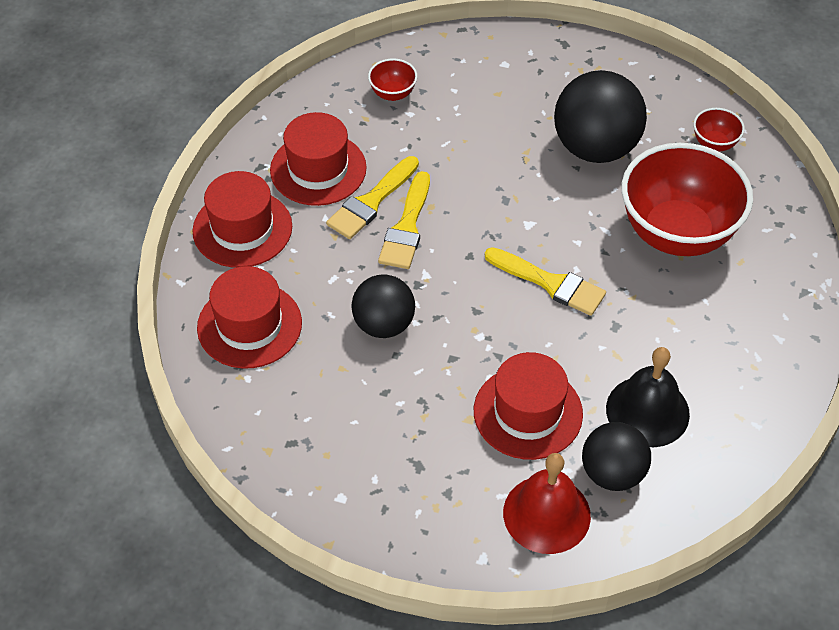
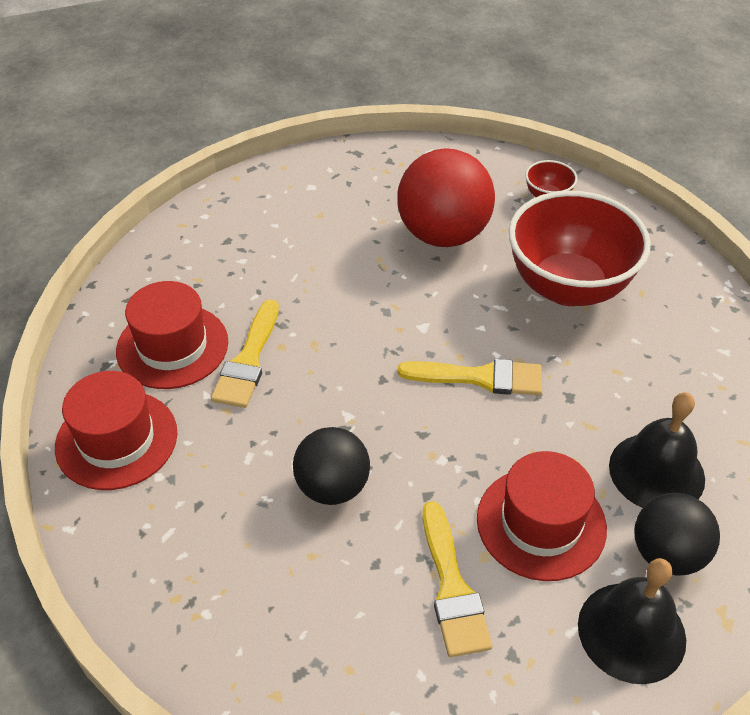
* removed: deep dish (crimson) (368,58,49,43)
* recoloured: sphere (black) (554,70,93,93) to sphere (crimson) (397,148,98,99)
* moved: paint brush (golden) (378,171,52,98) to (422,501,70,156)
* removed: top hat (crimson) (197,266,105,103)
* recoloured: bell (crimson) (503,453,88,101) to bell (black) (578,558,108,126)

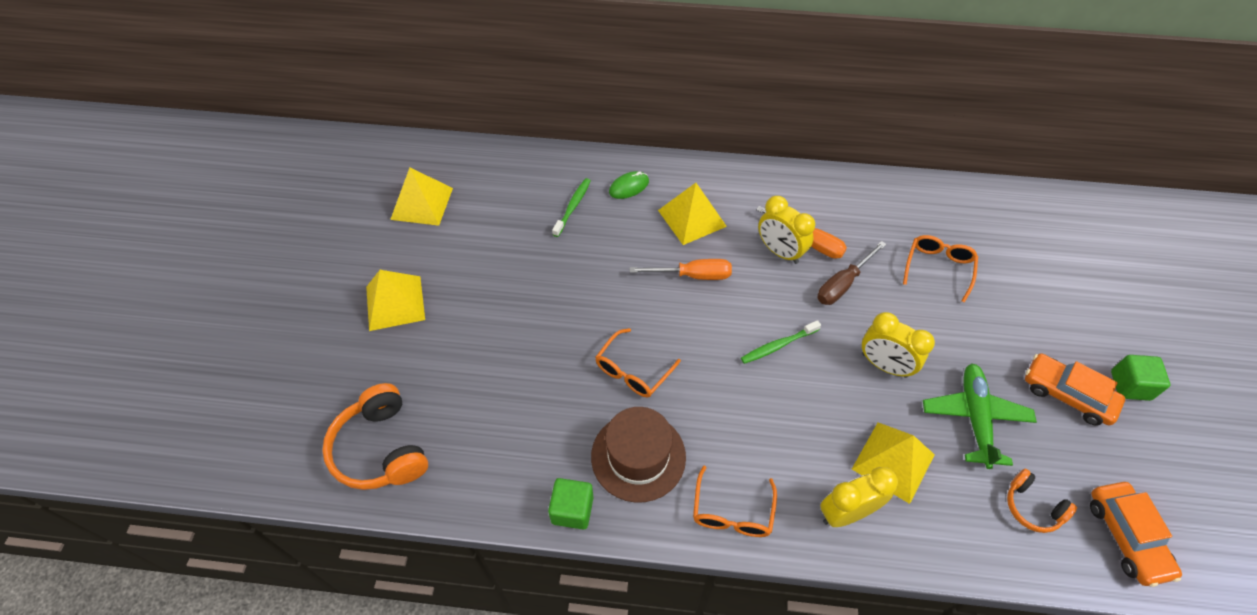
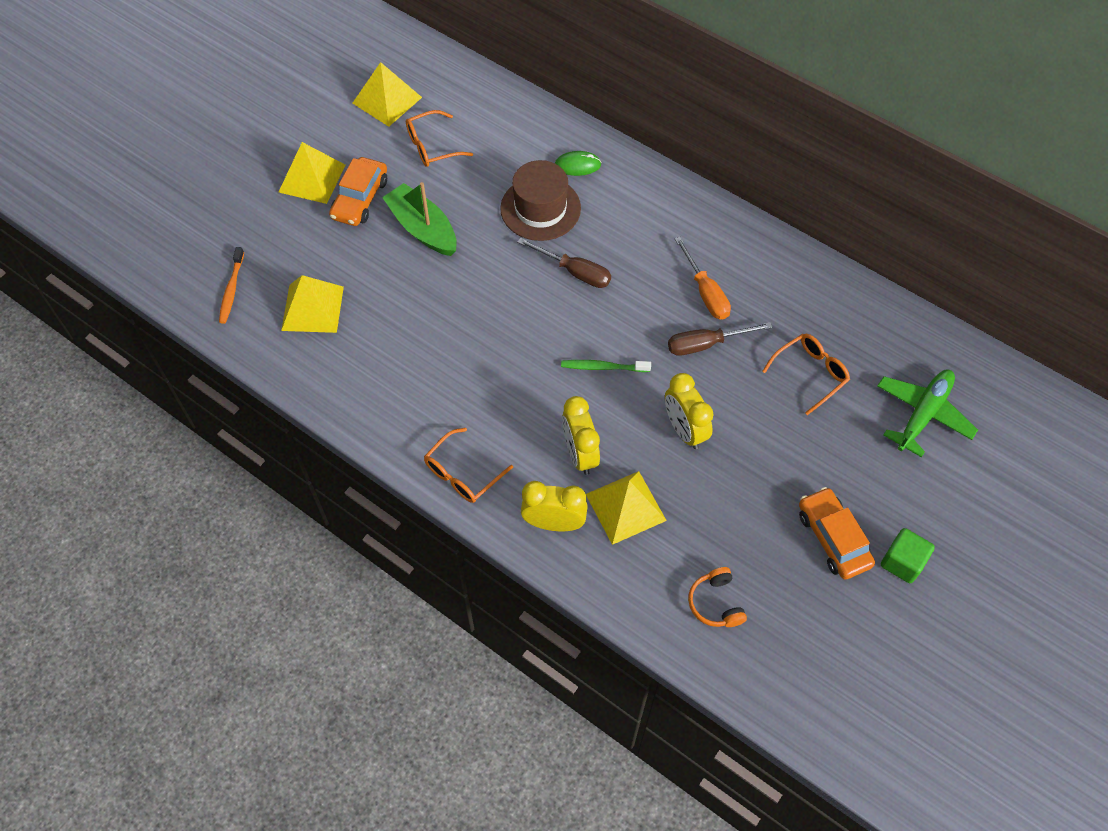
* removed: toothbrush (emerald) (552,178,39,59)
* moved: pyramid shape (golden) (658,183,69,62) to (281,275,63,58)
* moved: alarm clock (golden) (758,196,57,68) to (562,396,38,79)
* recoloured: screwdriver (orange-coloured) (629,259,103,21) to screwdriver (brown) (517,238,94,50)
* moved: glasses (orange-coloured) (595,328,86,69) to (406,110,67,57)
* moved: plane (emerald) (923,364,114,105) to (877,370,101,87)
* replaced: over-ear headphones (orange-coloured) (322,383,106,107) to toothbrush (orange-coloured) (219,247,25,77)
* moved: top hat (brown) (591,407,95,96) to (500,160,81,81)
* removed: cube (emerald) (548,478,45,51)
* moved: toy car (orange-coloured) (1090,482,92,105) to (329,157,58,69)
* added: boat (emerald) (382,182,75,74)

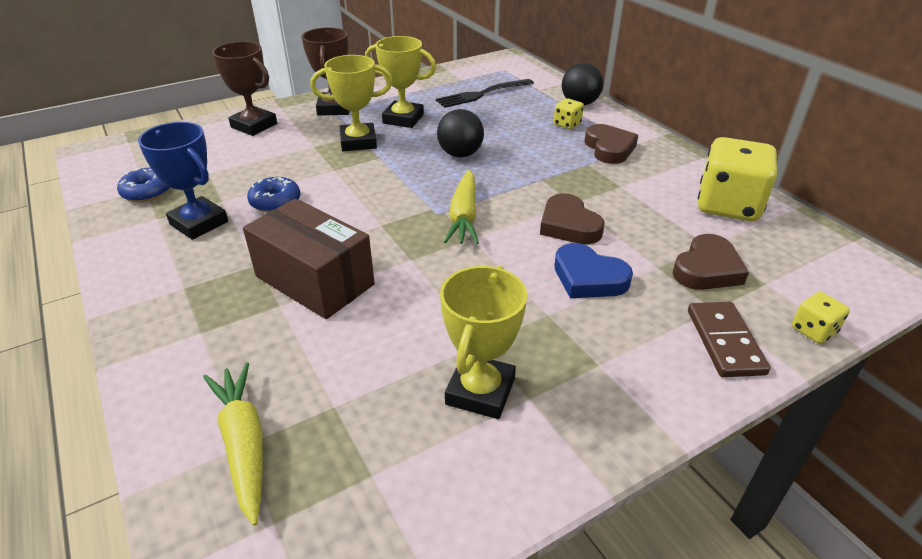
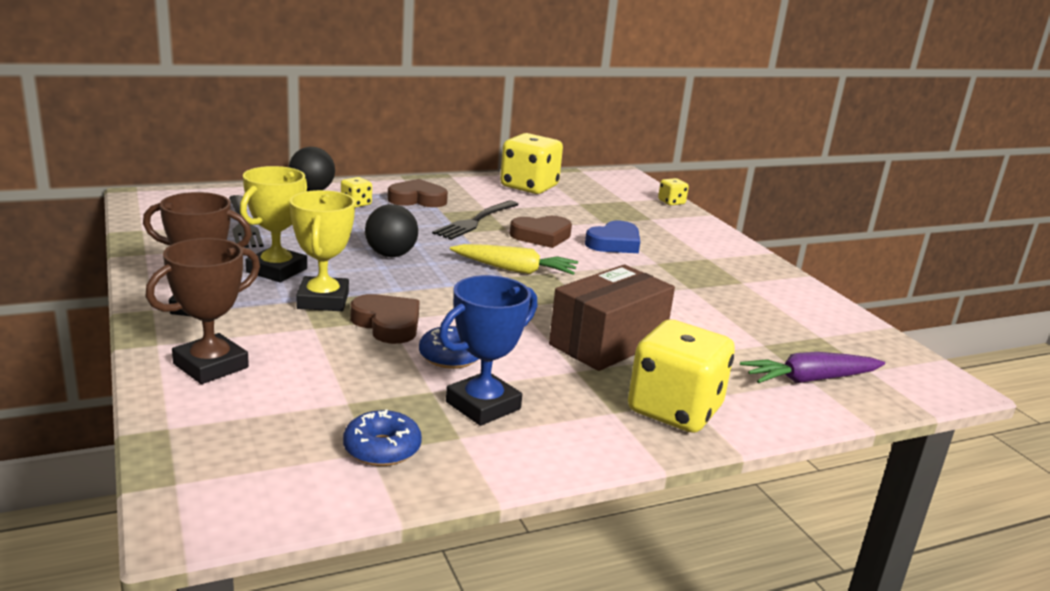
* moved: heart shape (brown) (672,234,77,56) to (350,294,70,50)
* removed: award cup (golden) (440,266,87,153)
* removed: domino piece (brown) (688,302,82,75)
* recoloured: root vegetable (golden) (203,362,60,164) to root vegetable (royal purple) (740,352,145,31)
* added: dinner fork (black) (432,200,87,40)
* added: die (golden) (628,319,107,114)

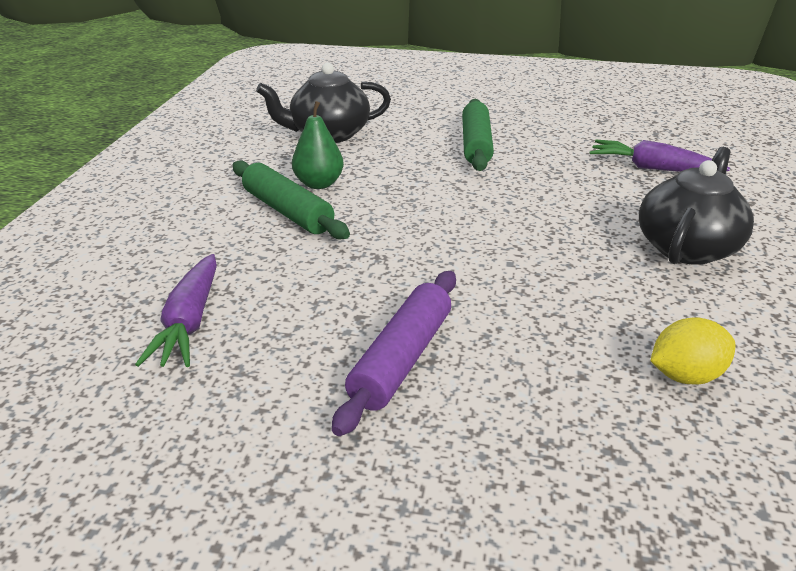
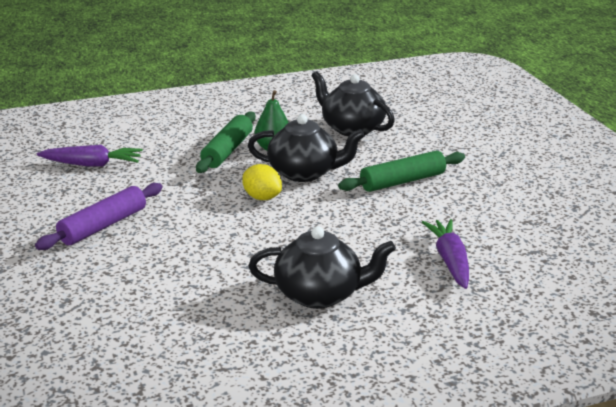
* turned: root vegetable (royal purple) (135,254,82,113) = (37,145,106,22) 150 degrees counterclockwise
* turned: pastry roller (royal purple) (332,271,124,165) = (35,183,128,67) 45 degrees counterclockwise
* moved: toy lemon (golden) (650,317,86,67) to (242,164,40,36)
* added: tea pot (black) (248,114,117,68)

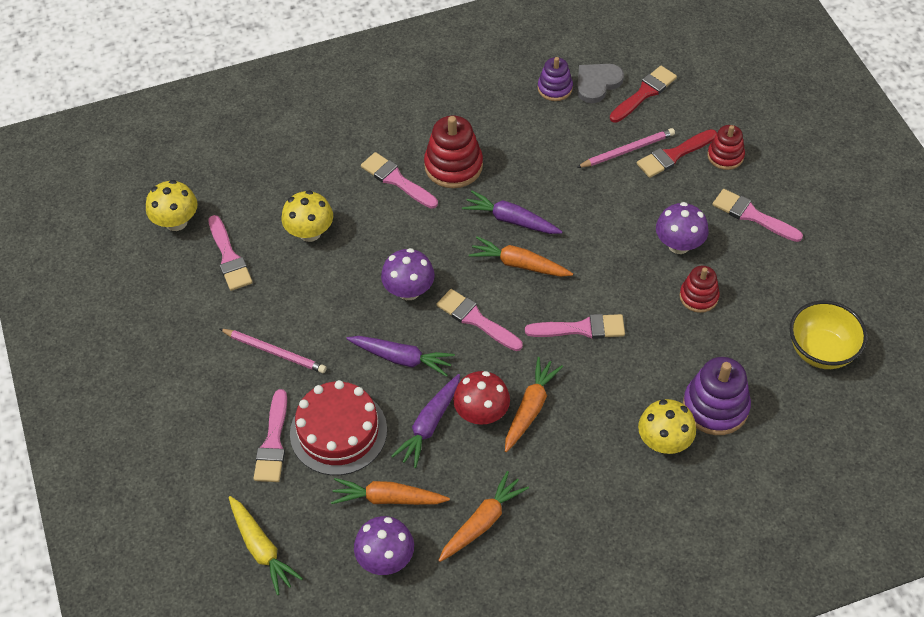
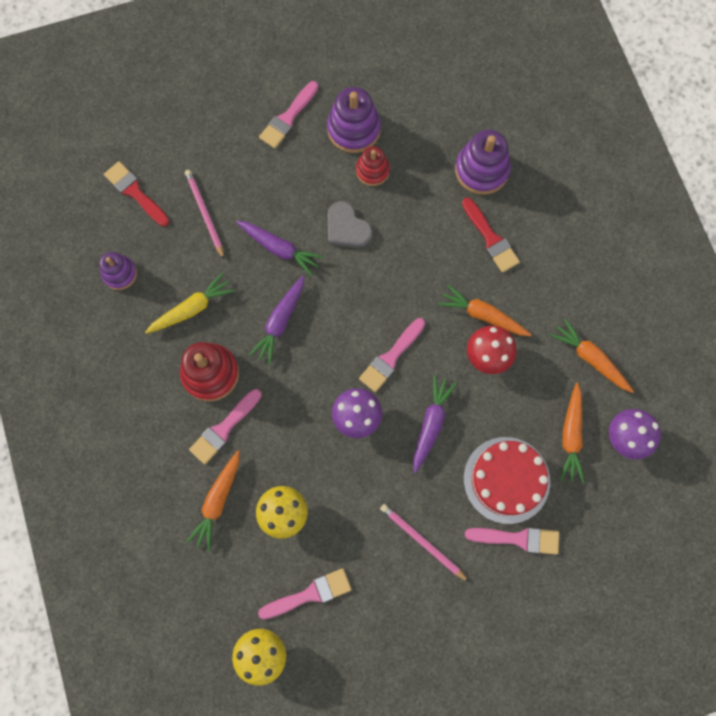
* moved: heart shape (grey) (577,64,47,39) to (328,201,44,46)
* removed: ring stacker (crimson) (708,125,37,45)
* moved: paint brush (crimson) (637,129,80,49) to (462,197,58,76)
* removed: fungus (royal purple) (656,202,53,52)
* moved: root vegetable (orange-coloured) (469,236,104,41) to (186,451,54,100)
* removed: deep dish (golden) (790,300,77,69)
* removed: paint brush (rose-pink) (525,314,100,25)
* turned: wooden pencil (rose-pink) (220,329,107,44) = (380,504,89,78) 75 degrees counterclockwise
* moved: root vegetable (royal purple) (391,374,69,94) to (236,221,87,55)
* removed: fungus (golden) (638,399,58,55)
* moved: root vegetable (golden) (228,496,75,99) to (145,272,90,62)
* added: ring stacker (royal purple) (327,87,54,66)

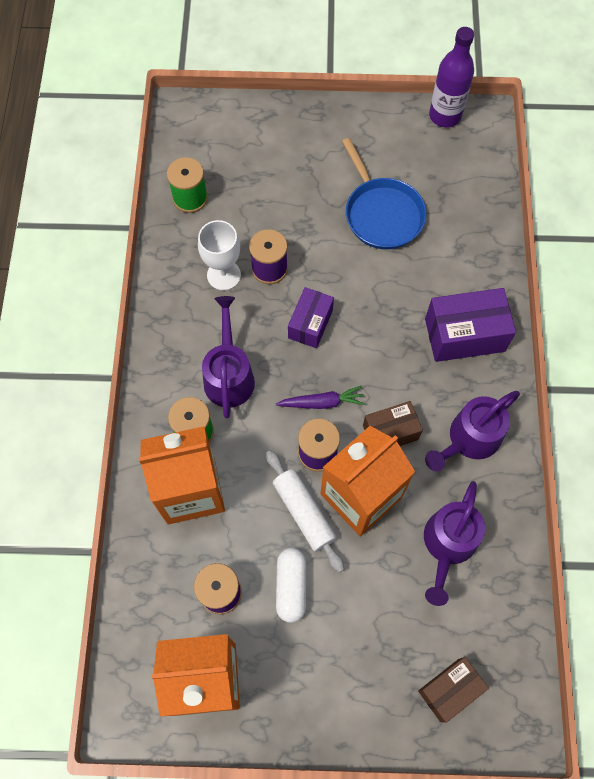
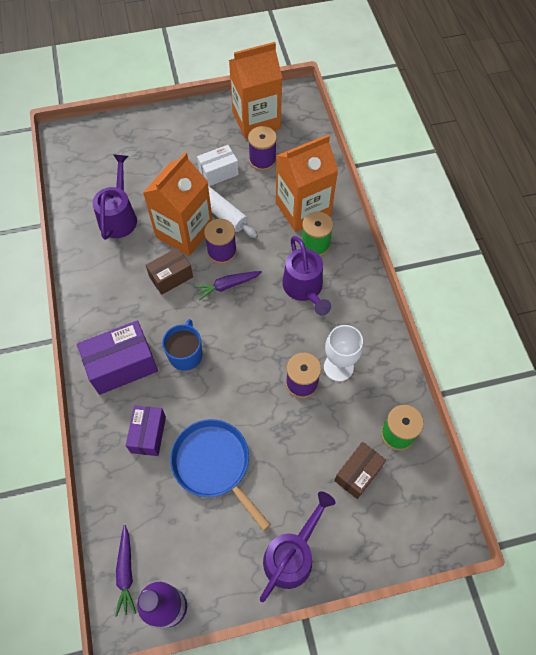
* moved: box (royal purple) (288,287,46,61) to (126,405,40,51)
* moved: sprinkling can (royal purple) (425,391,95,80) to (260,491,75,111)
* replaced: pill (snow-white) (276,548,30,75) to box (snow-white) (197,145,42,41)
* moved: box (brown) (418,657,71,66) to (334,442,52,57)
* added: mug (blue) (162,319,40,52)
* added: root vegetable (royal purple) (115,525,21,92)

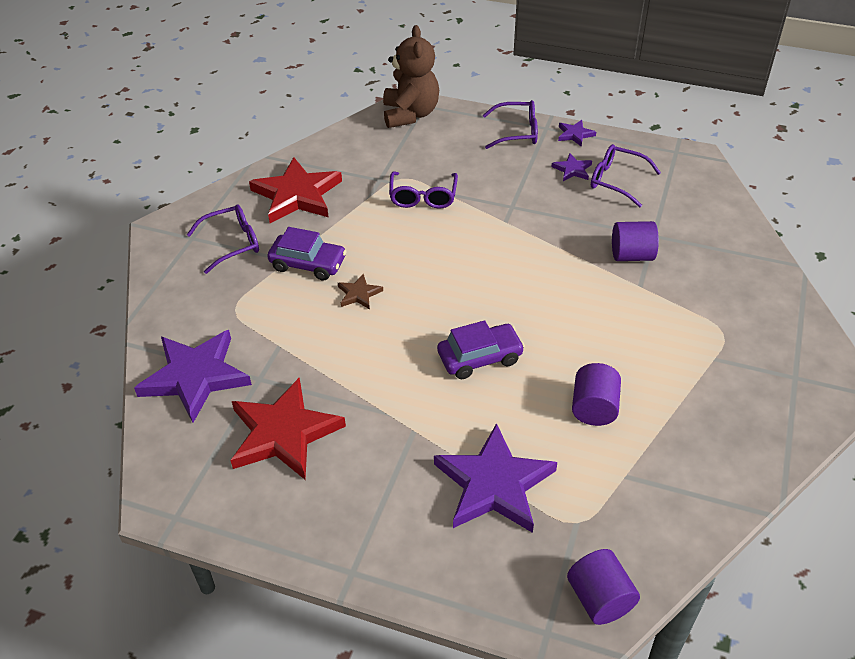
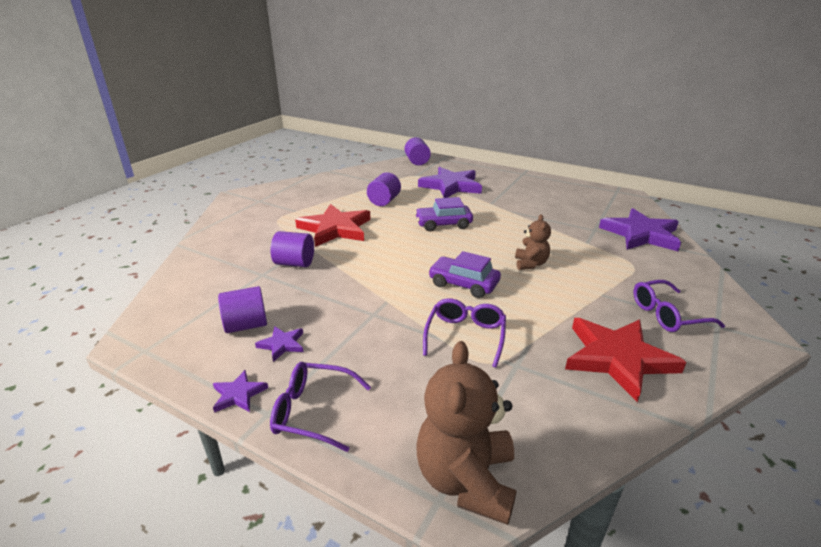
* replaced: glasses (royal purple) (591,144,70,63) to cylinder shape (royal purple) (218,286,49,47)
* moved: toy car (royal purple) (267,227,80,53) to (428,251,73,47)
* replaced: star shape (brown) (338,274,45,35) to stuffed bear (brown) (515,214,36,56)
* moved: star shape (crimson) (230,378,116,102) to (295,204,76,43)

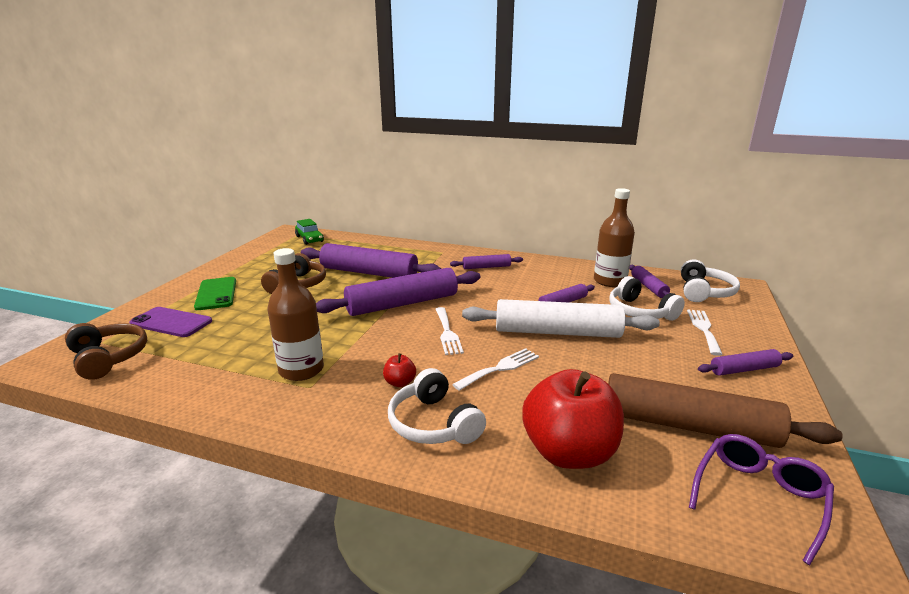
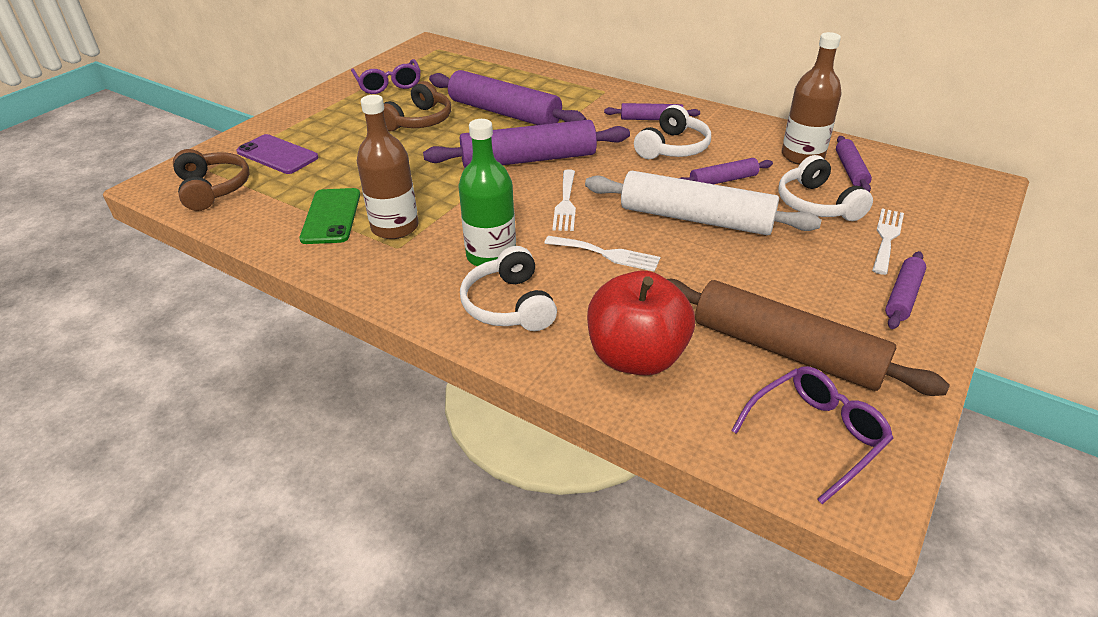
* removed: toy car (emerald) (295,219,29,26)
* moved: over-ear headphones (snow-white) (681,260,59,42) to (634,105,77,54)
* moved: phone (emerald) (194,277,42,33) to (299,188,61,56)
* turned: dinner fork (snow-white) (452,348,87,43) = (544,236,117,36) 45 degrees clockwise
* turned: pastry roller (royal purple) (698,349,95,27) = (885,251,41,78) 60 degrees counterclockwise
* replaced: apple fruit (crimson) (383,353,33,34) to drink bottle (emerald) (458,119,58,147)
* added: glasses (royal purple) (351,59,70,35)

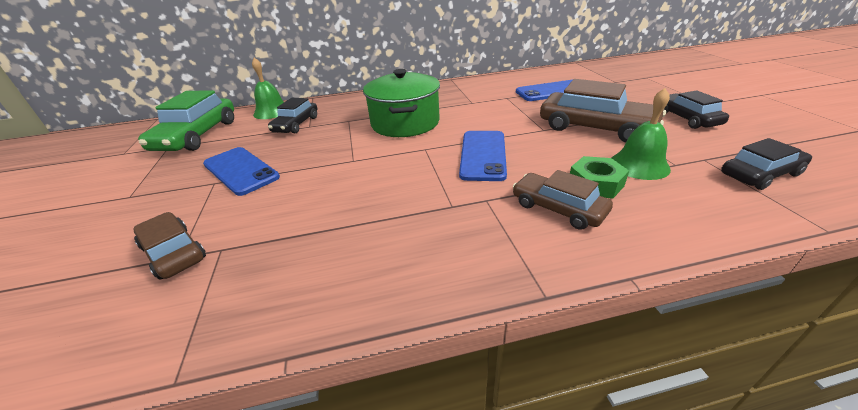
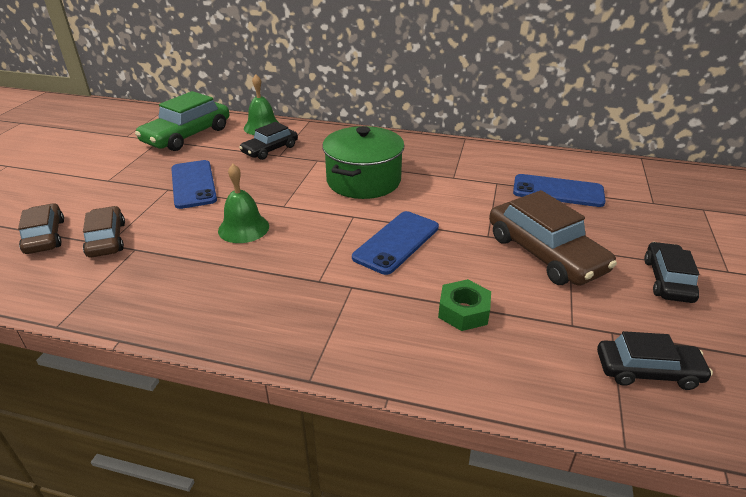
* moved: bell (emerald) (612,88,59,92) to (218,164,51,79)
* moved: toy car (brown) (513,170,100,60) to (18,203,46,51)

